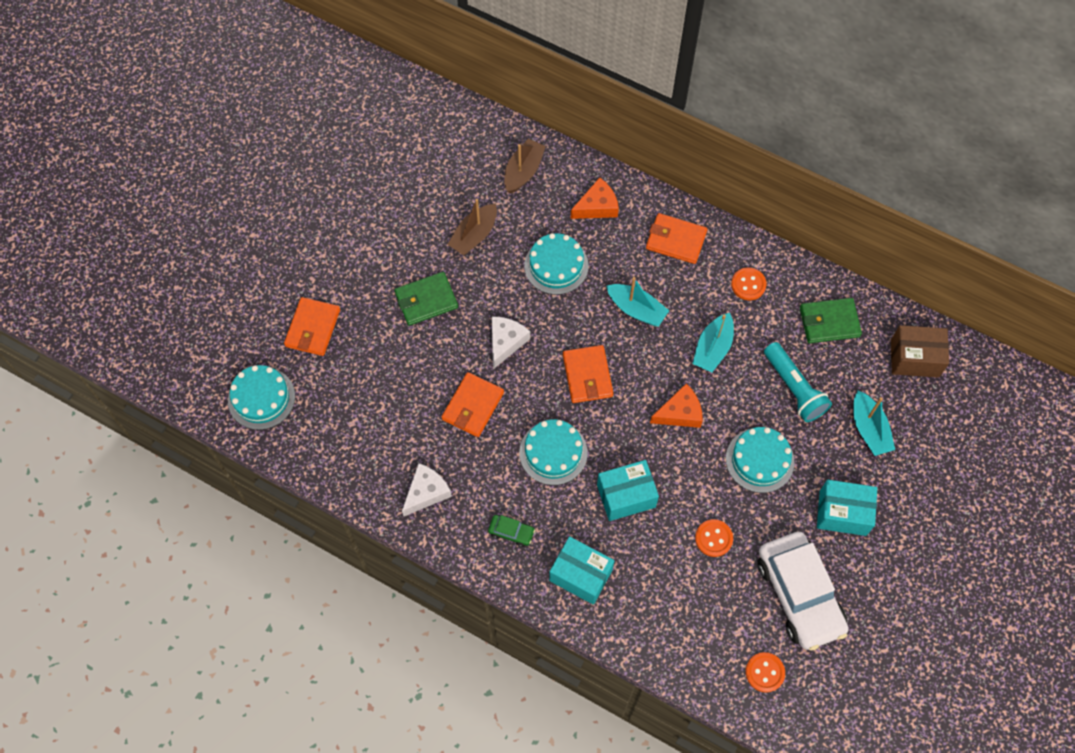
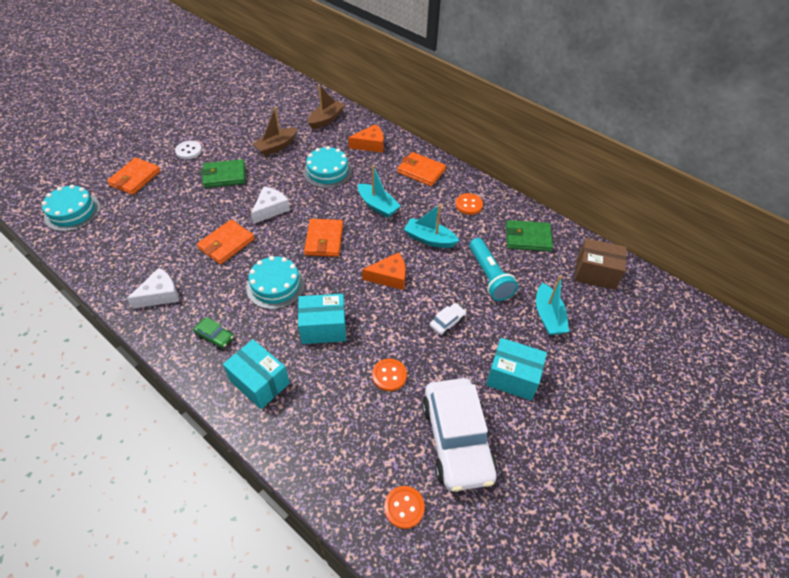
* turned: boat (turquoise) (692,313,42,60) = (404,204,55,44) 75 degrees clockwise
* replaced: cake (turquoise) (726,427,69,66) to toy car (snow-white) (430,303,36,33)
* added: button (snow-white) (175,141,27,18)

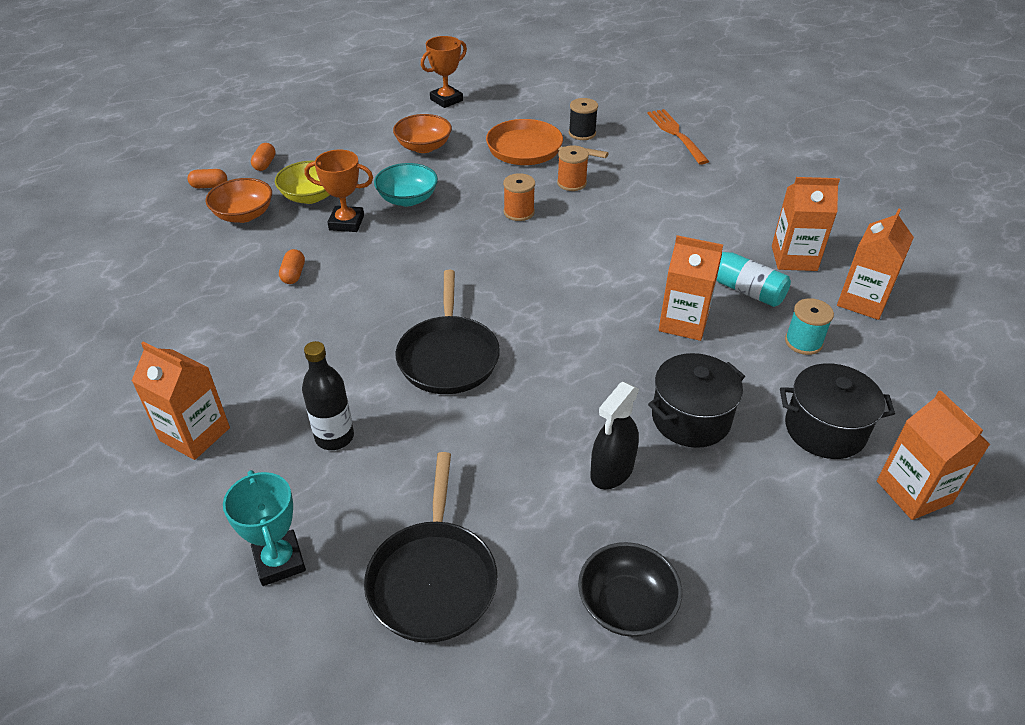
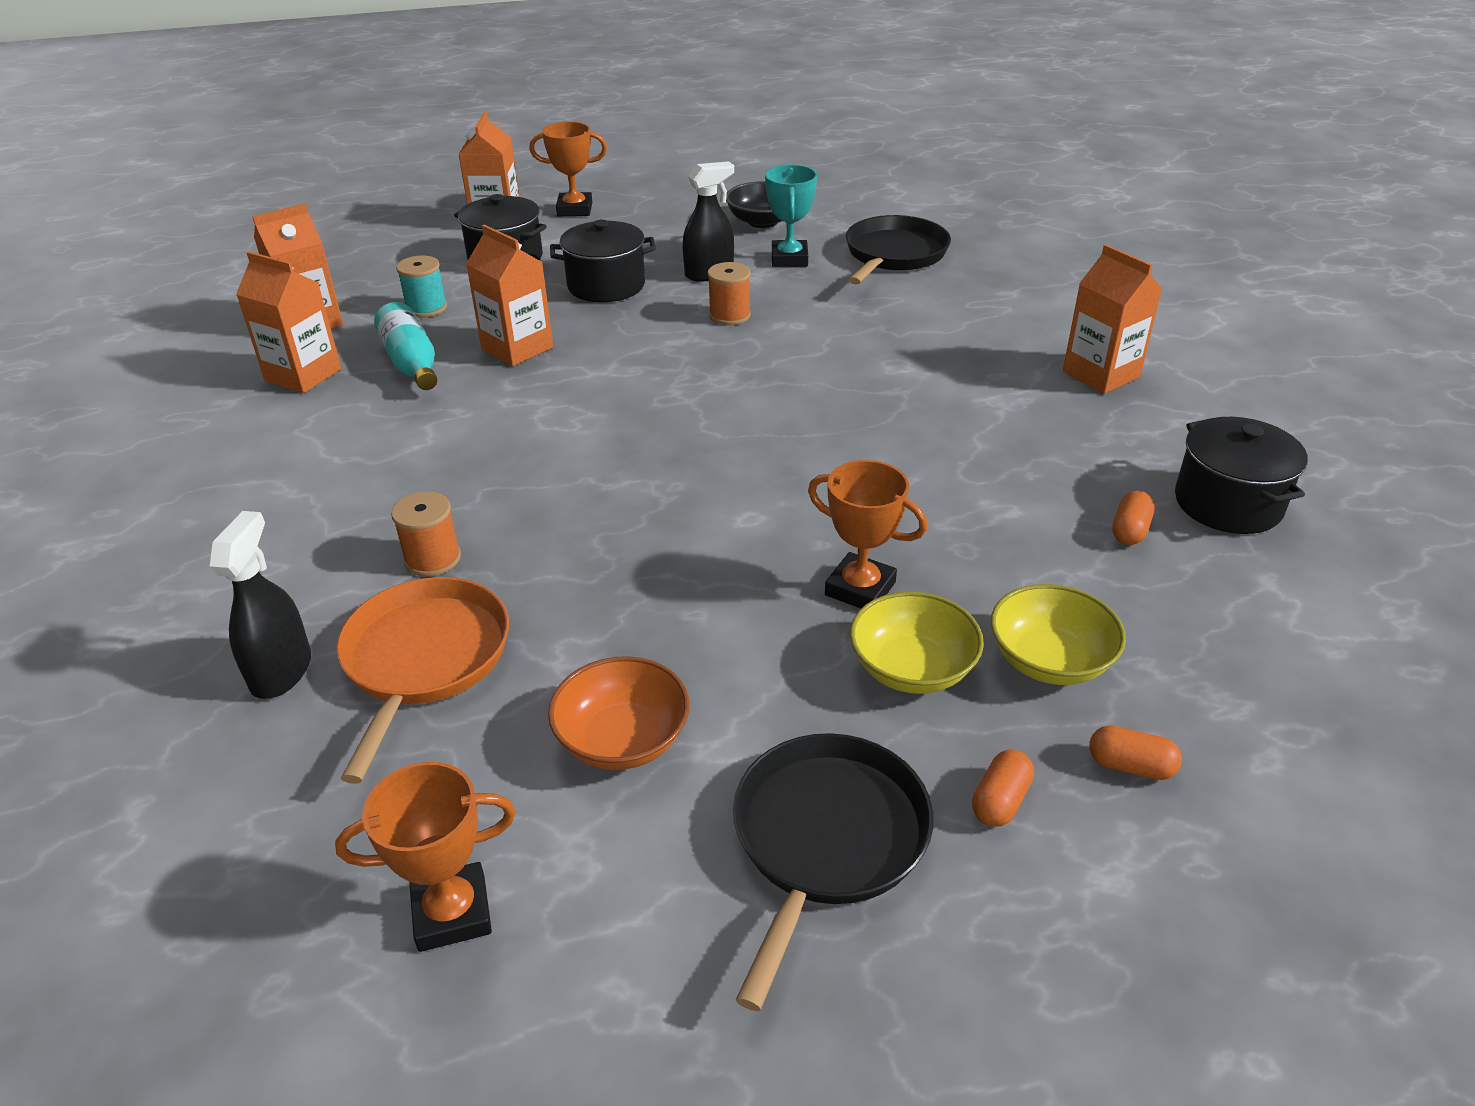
* replaced: reel of thread (black) (569,98,29,42) to sprayer (black) (210,511,101,188)
* removed: dinner fork (orange-coloured) (647,109,63,56)
* turned: skillet (orange-coloured) (486,119,123,46) = (336,577,173,207) 135 degrees counterclockwise
* removed: deep dish (turquoise) (374,163,64,43)
* moved: reel of thread (orange-coloured) (503,173,32,48) to (708,262,43,63)
* recoloured: deep dish (orange-coloured) (206,178,66,45) to deep dish (golden) (991,584,135,101)
* moved: pill (orange-coloured) (279,249,26,35) to (1112,491,43,54)
* moved: skillet (black) (395,270,105,124) to (733,733,201,278)
* removed: drink bottle (black) (302,341,52,109)
* moved: award cup (turquoise) (223,470,83,116) to (765,164,52,103)
* added: award cup (orange-coloured) (529,122,78,94)
* added: stockpot (black) (1175,417,133,117)

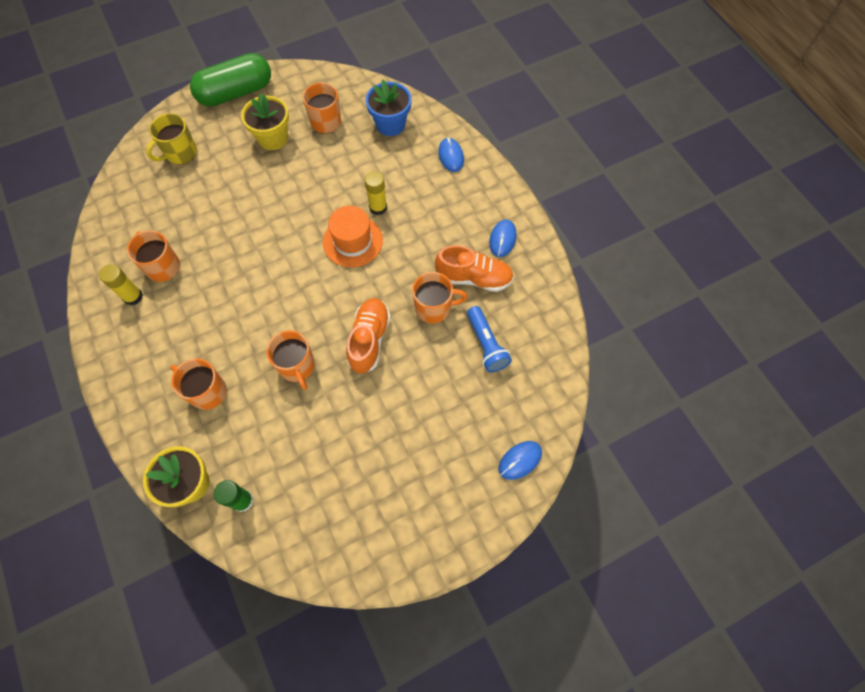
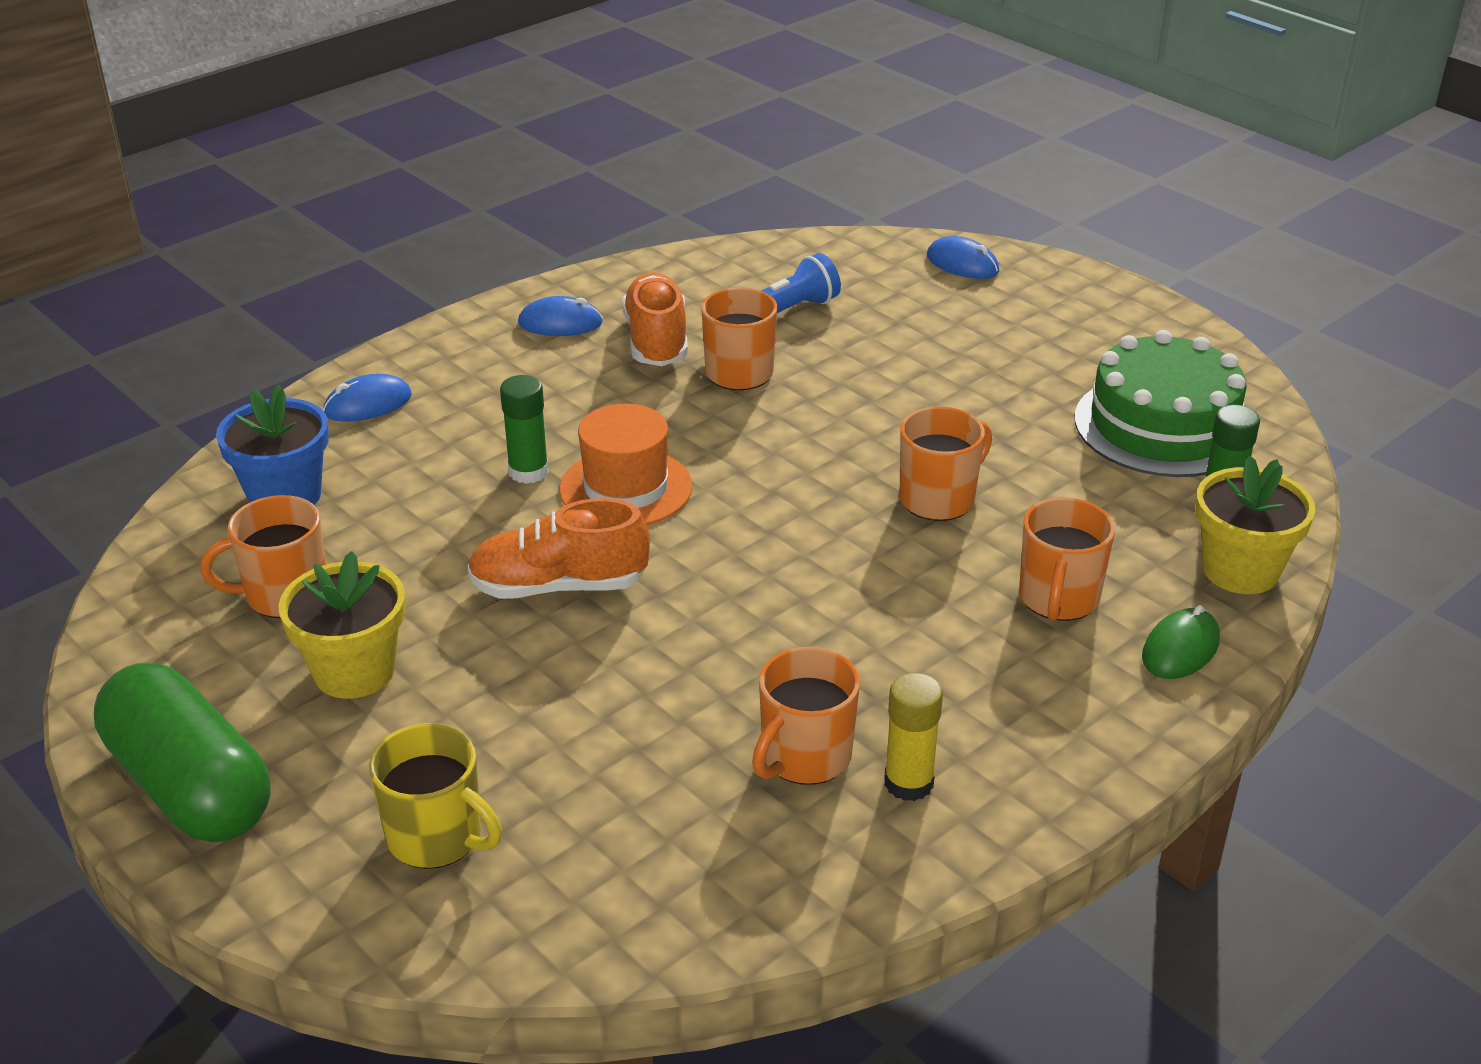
* recoloured: glue stick (golden) (365,171,22,44) to glue stick (emerald) (500,375,49,109)
* moved: shoe (orange-coloured) (346,298,45,76) to (467,498,183,101)
* added: cake (emerald) (1075,330,172,147)
* added: computer mouse (emerald) (1142,605,78,74)

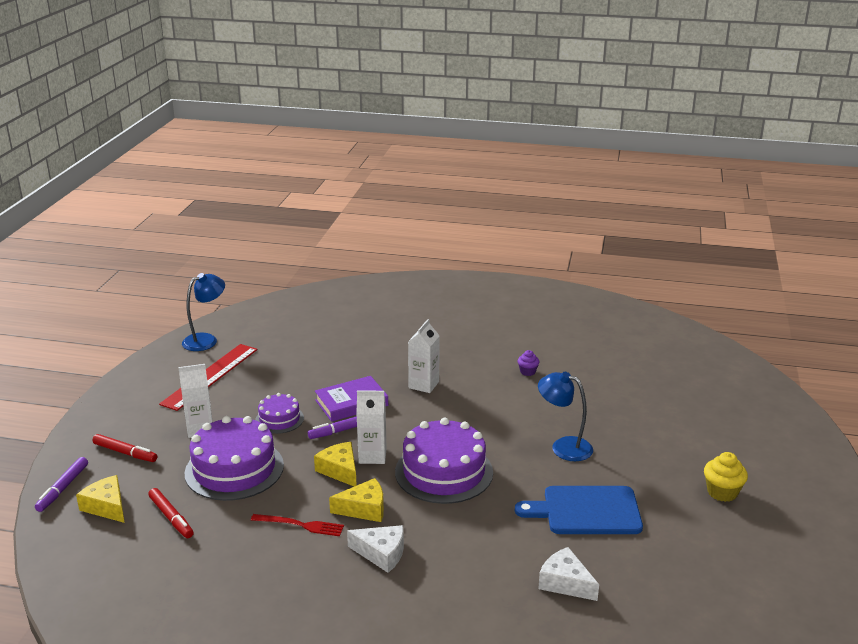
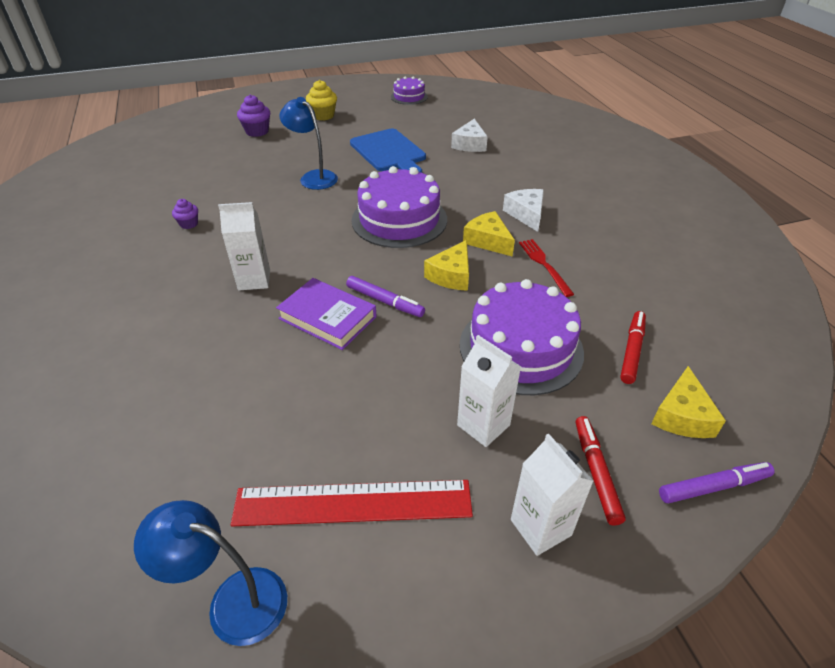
* turned: reading lamp (blue) (538,372,55,89) = (279,97,59,93) 135 degrees clockwise
* moved: carton (snow-white) (356,390,31,74) to (511,433,83,123)
* moved: cake (royal purple) (255,393,49,41) to (391,76,37,29)
* added: fairy cake (royal purple) (237,95,33,42)

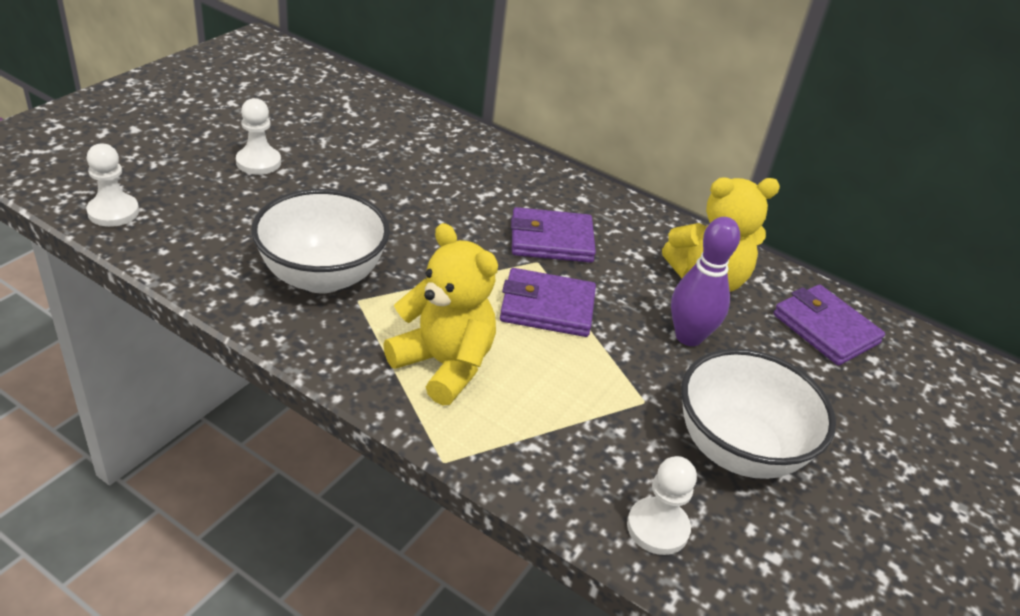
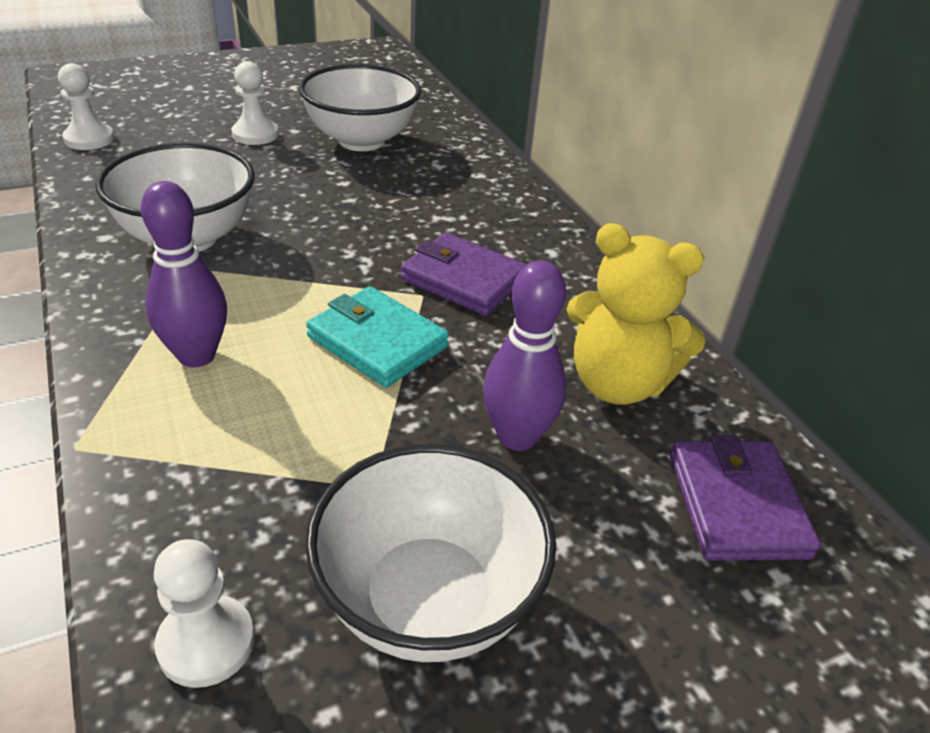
* replaced: stuffed bear (golden) (383,223,115,182) to bowling pin (royal purple) (141,181,86,186)
* recoloured: wallet (royal purple) (500,268,96,69) to wallet (turquoise) (306,286,143,102)
* added: deep dish (snow-white) (299,64,122,87)

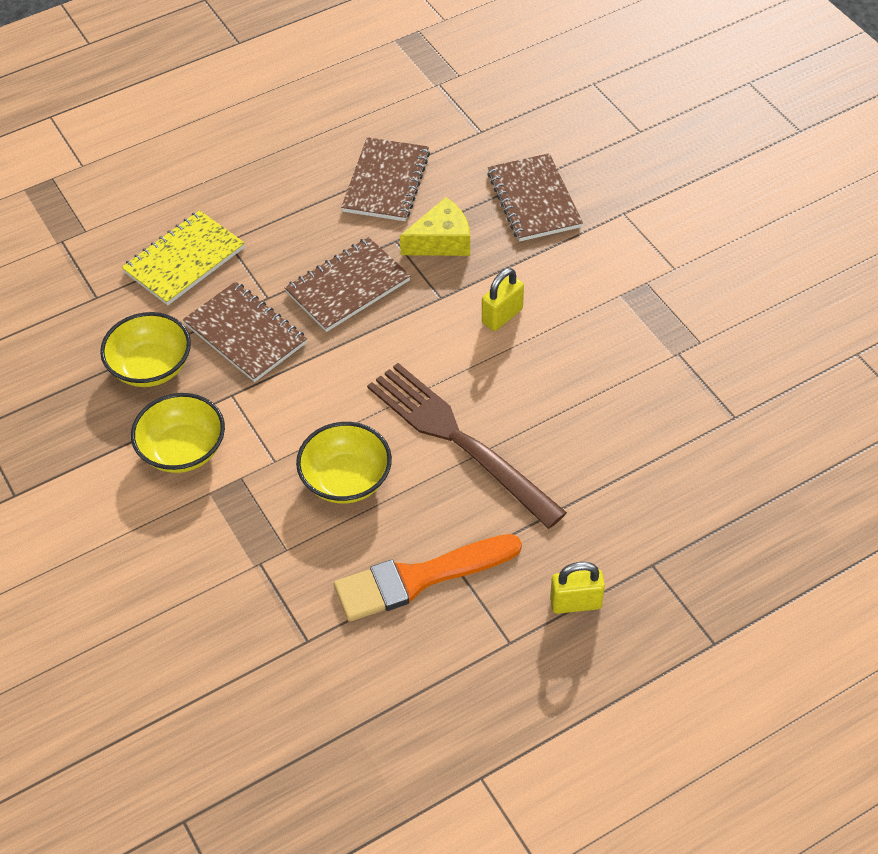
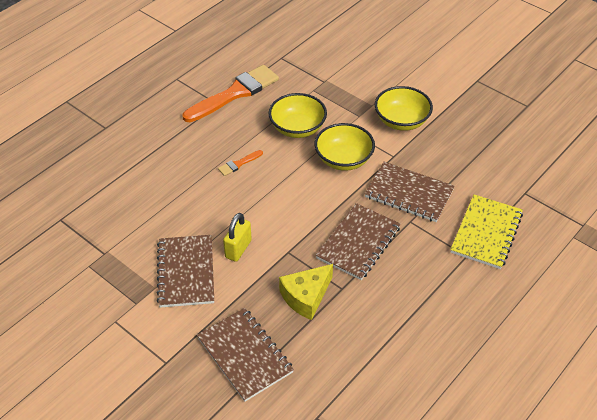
* moved: notepad (brown) (341,137,89,84) to (156,235,58,73)
* moved: deep dish (golden) (100,312,91,75) to (315,123,60,48)
* replaced: dinner fork (brown) (367,363,200,166) to paint brush (orange-coloured) (218,150,45,26)
* removed: padlock (golden) (550,562,55,52)

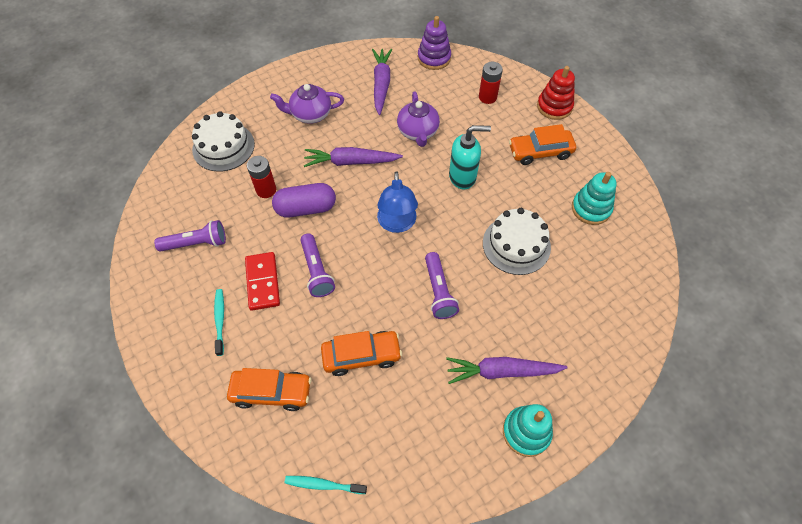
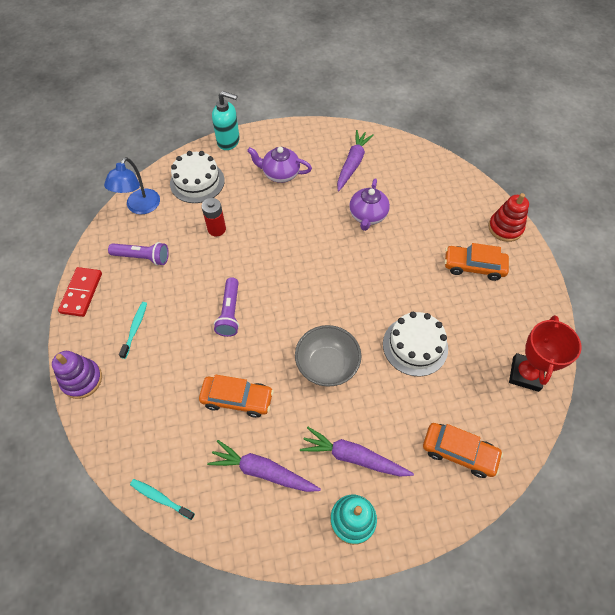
* moved: ring stacker (royal purple) (418,16,33,54) to (52,351,50,48)
* removed: battery (crimson) (479,62,24,42)
* moved: soap dispenser (turquoise) (449,125,42,64) to (212,91,28,59)
* moved: root vegetable (royal purple) (304,147,99,20) to (207,440,114,52)
* moved: reading lamp (blue) (377,171,41,62) to (104,157,56,57)
* removed: ring stacker (turquoise) (572,172,45,53)
* removed: pill (royal purple) (272,183,64,35)
* moved: domino piece (crimson) (245,252,35,59) to (58,267,44,50)
* replaced: flashlight (royal purple) (425,252,34,67) to deep dish (grey) (295,325,66,62)
* moved: toy car (orange-coloured) (227,368,84,43) to (423,423,80,55)
* added: award cup (crimson) (509,315,73,77)

